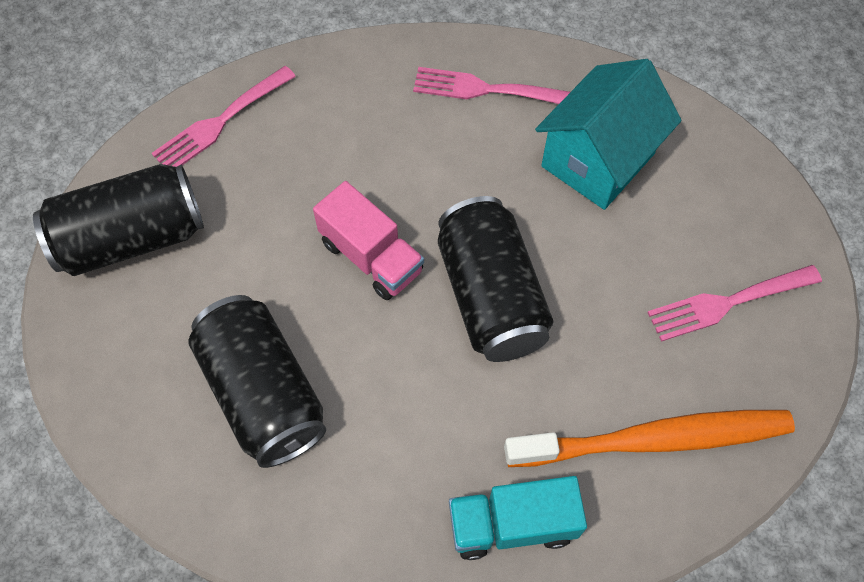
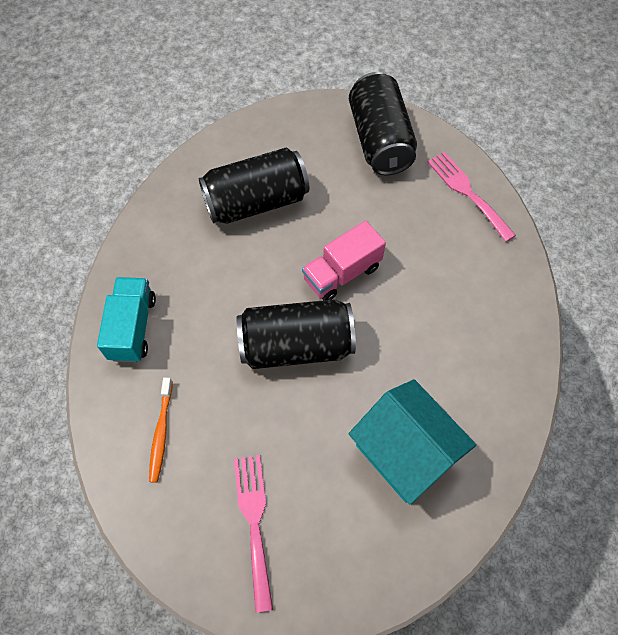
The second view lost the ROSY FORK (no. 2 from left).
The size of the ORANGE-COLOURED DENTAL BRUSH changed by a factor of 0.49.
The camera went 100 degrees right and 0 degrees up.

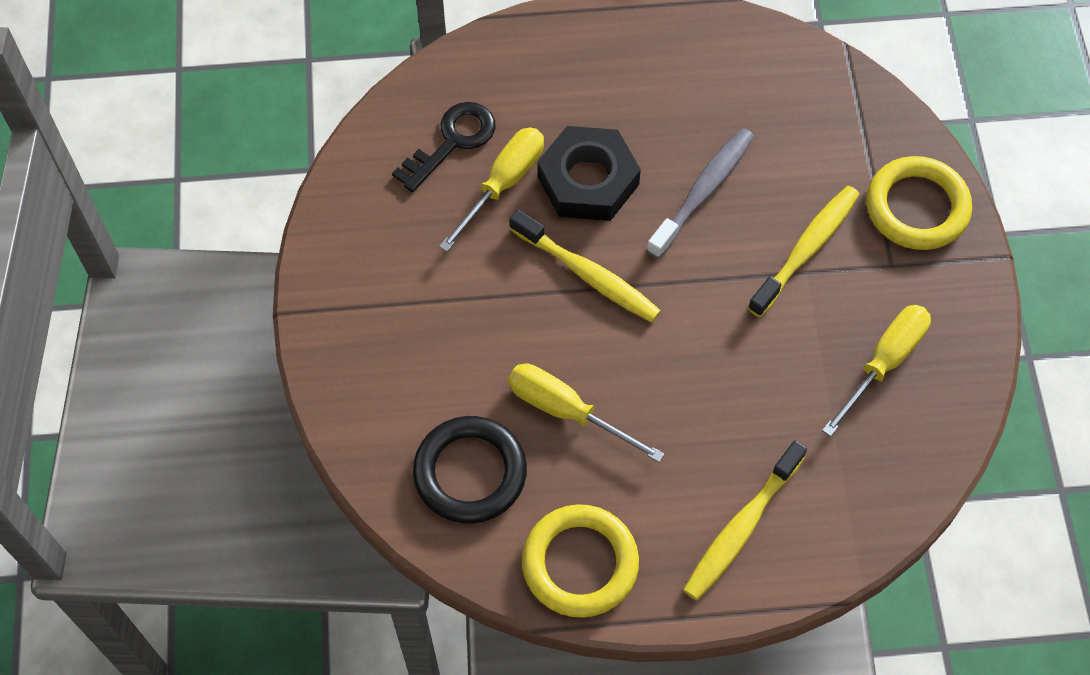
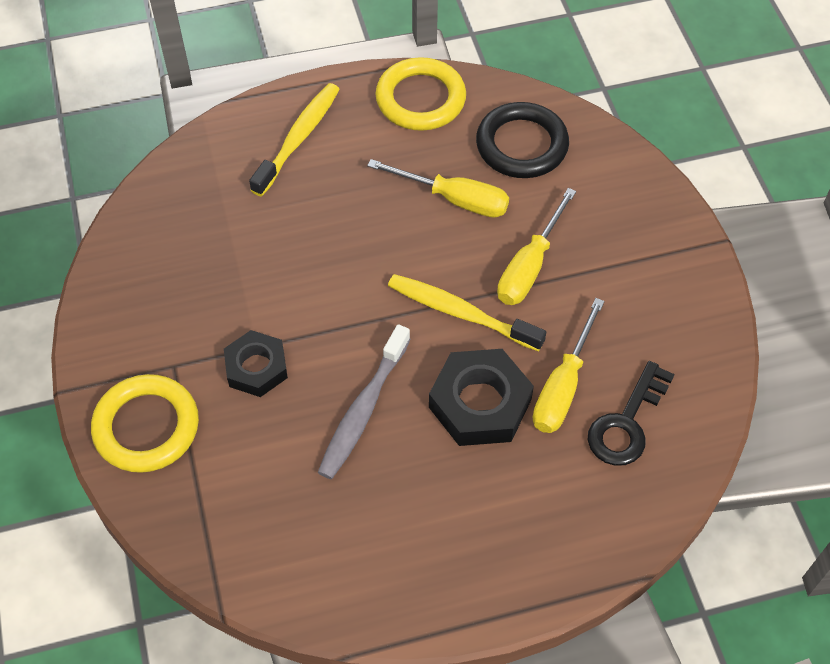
Where the BRIGHT YELLOW DENTAL BRUSH (no. 3 from left) stood, the EBONY NUT (no. 1 from left) came to stand.
The BRIGHT YELLOW SCREWDRIVER (no. 3 from left in the first image) ended up elsewhere.
The camera went 170 degrees right and 5 degrees down.

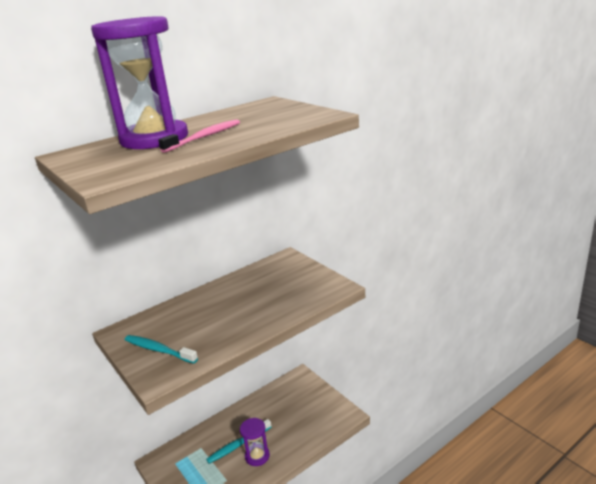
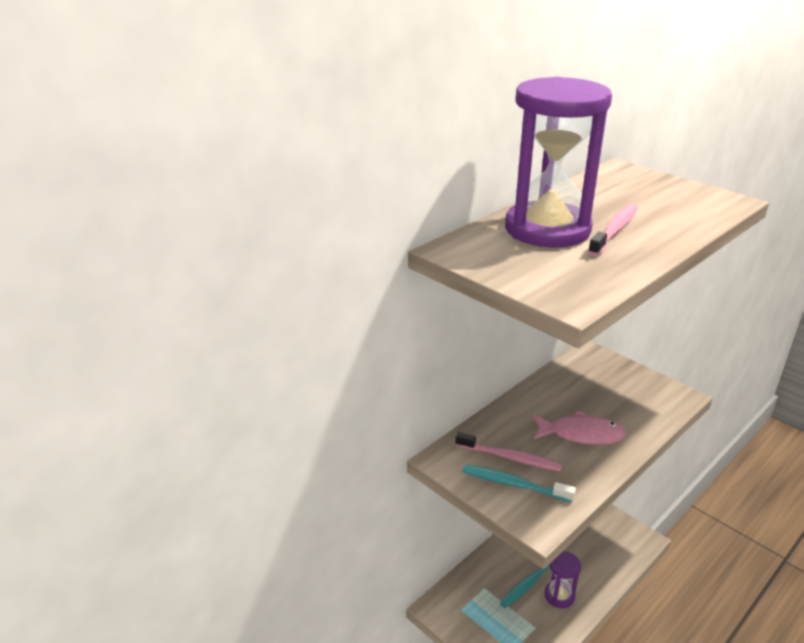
The second view gained the ROSY TOY FISH.
The second view gained the ROSY DENTAL BRUSH (no. 1 from left).
The camera went 10 degrees left and 5 degrees up.

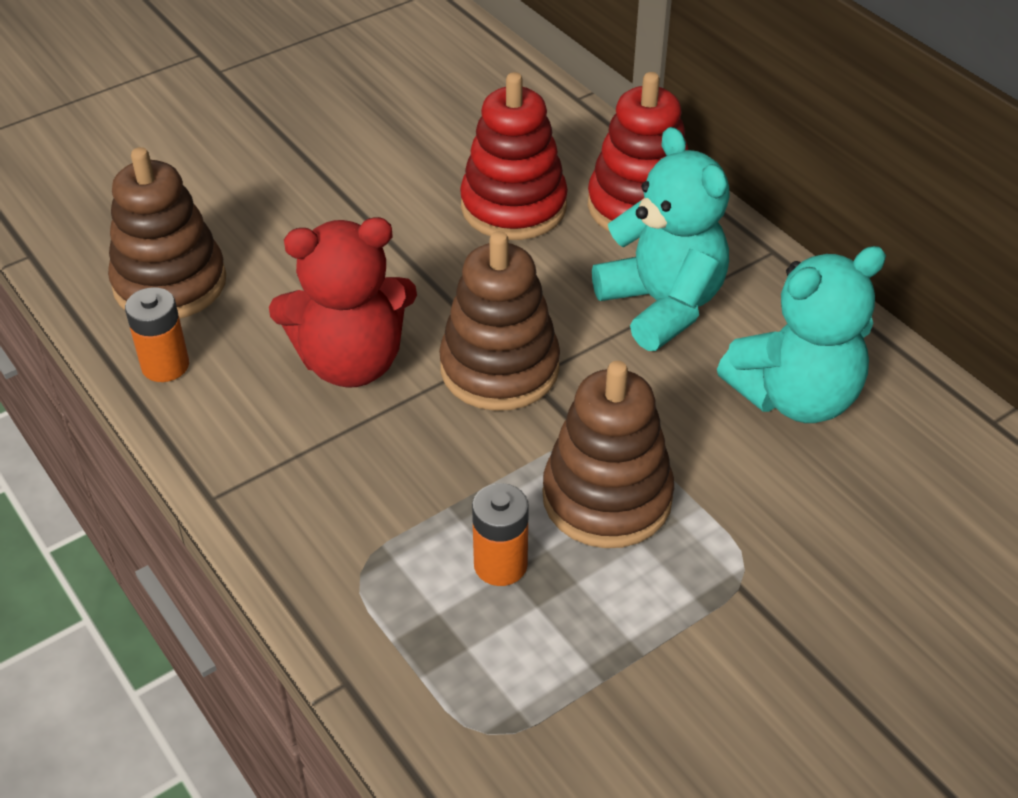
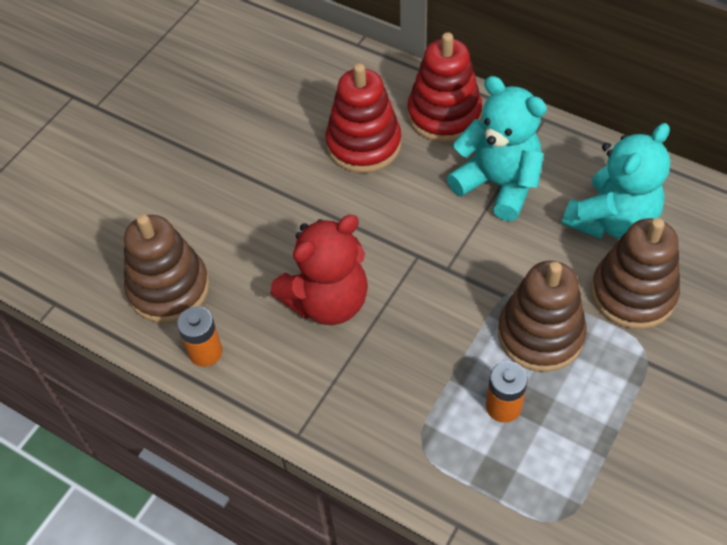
The RUSSET RING STACKER (no. 2 from left in the first image) ended up elsewhere.
The camera went 20 degrees left and 10 degrees up.

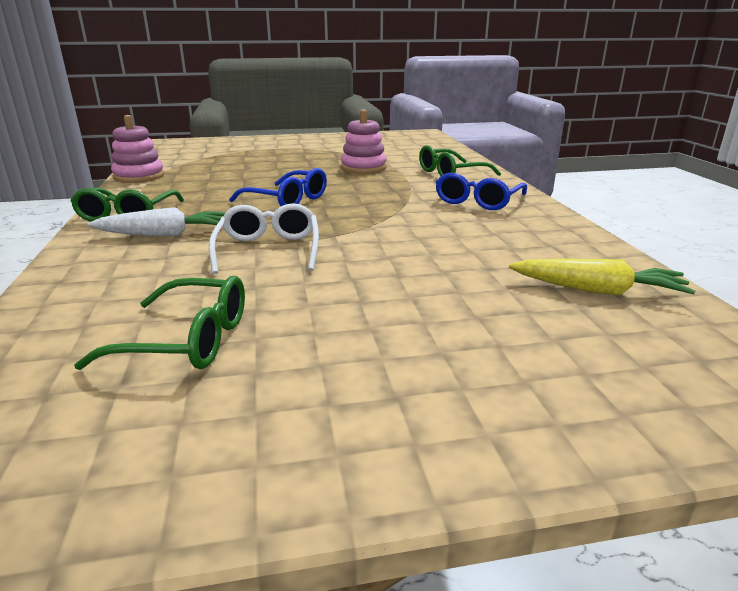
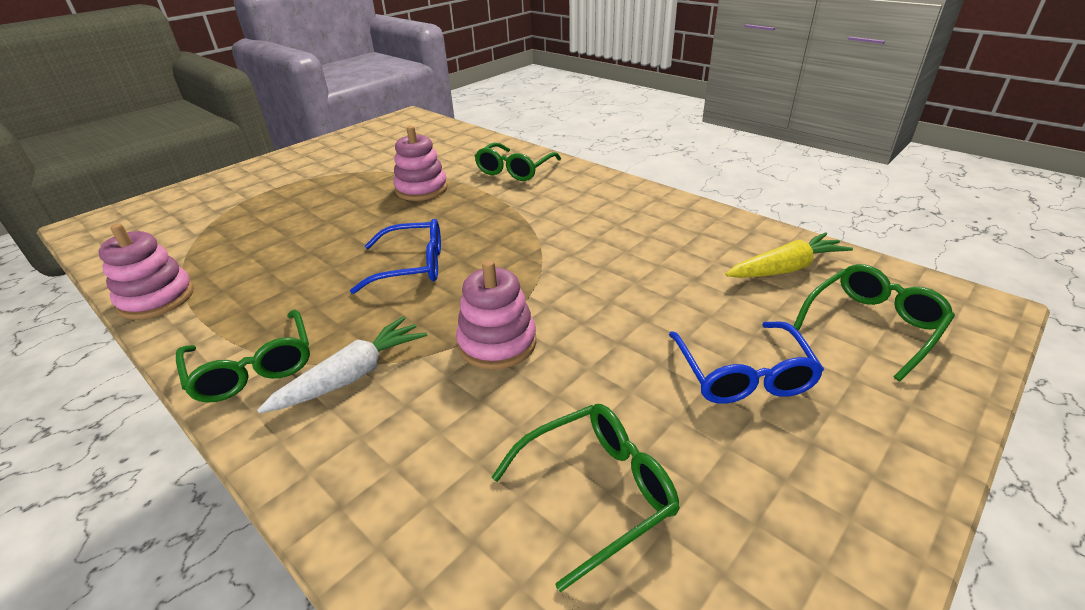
The ROYAL BLUE SPECTACLES (no. 2 from left) ended up elsewhere.
Where the WHITE SPECTACLES stood, the ROSY RING STACKER (no. 3 from left) came to stand.
The second view gained the LEAF-GREEN SPECTACLES (no. 4 from left).
The camera went 35 degrees left and 10 degrees up.

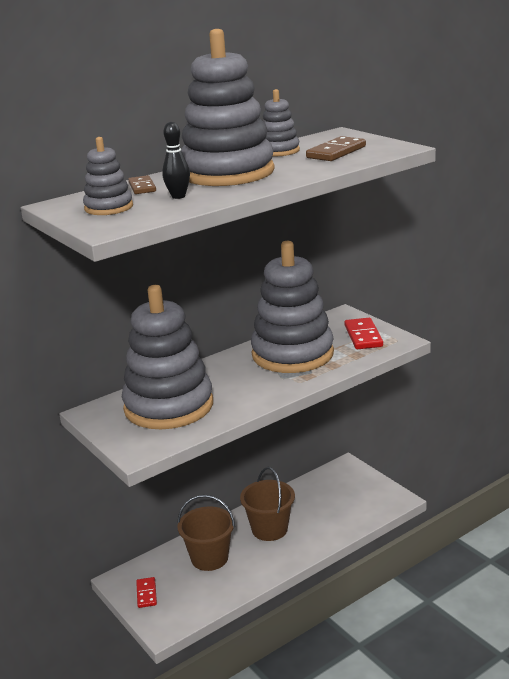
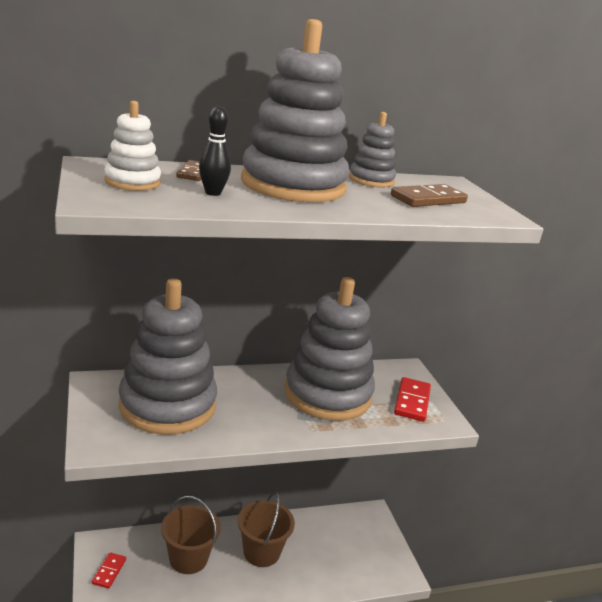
What was the GRAY RING STACKER (no. 1 from left) turned into the WHITE RING STACKER.
The camera went 15 degrees right and 0 degrees up.

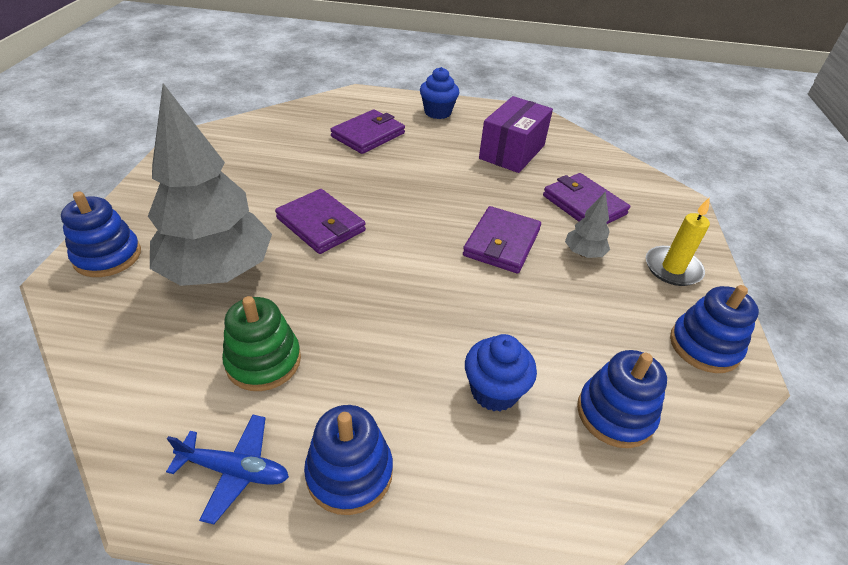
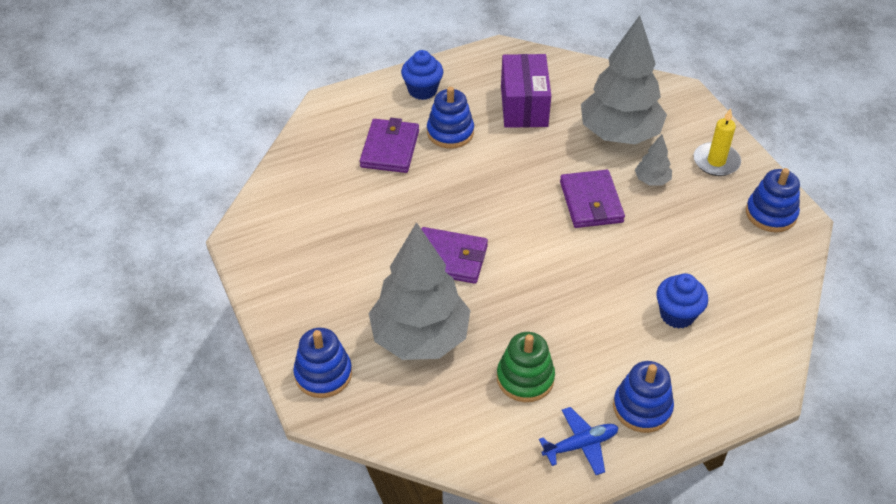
Where the VIOLET BILLFOLD (no. 4 from left) stood, the GRAY TREE (no. 2 from left) came to stand.
The ROYAL BLUE RING STACKER (no. 3 from left in the first image) ended up elsewhere.
The camera went 30 degrees left and 5 degrees up.

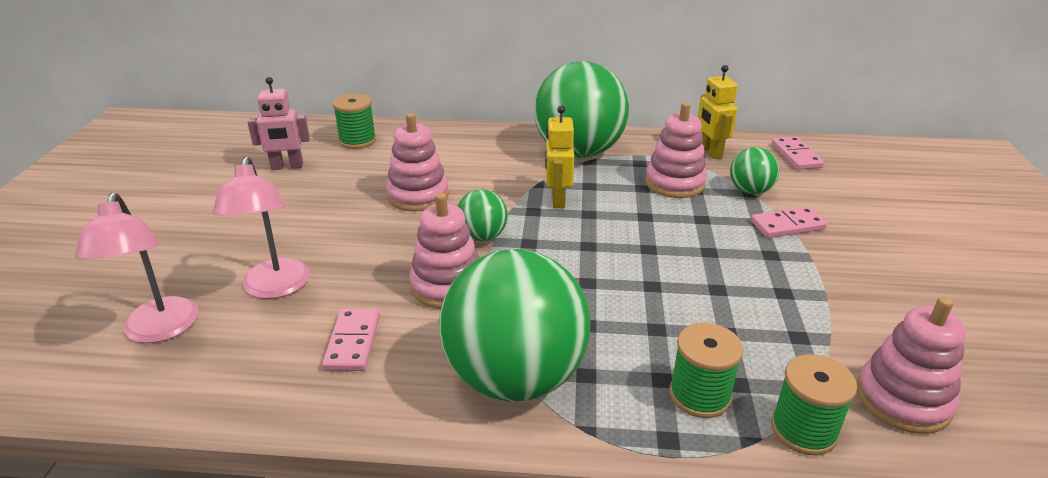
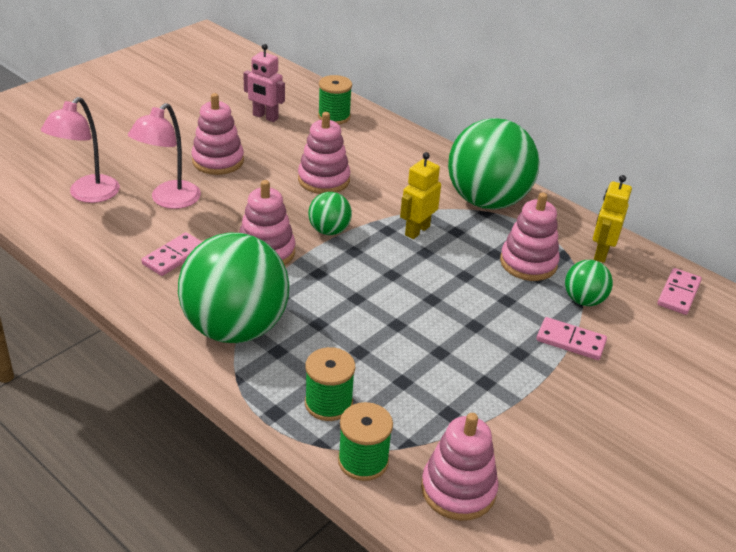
The second view gained the ROSY RING STACKER (no. 1 from left).
The camera went 35 degrees right and 5 degrees up.

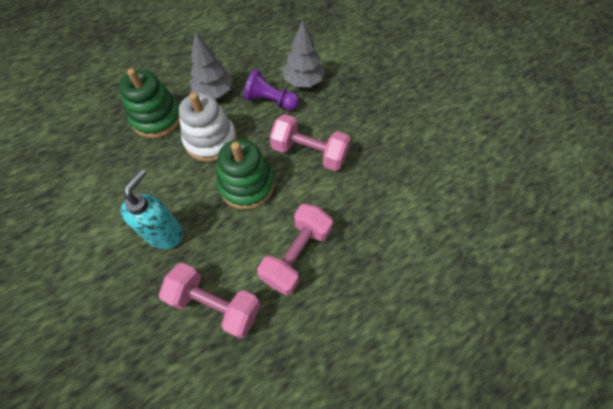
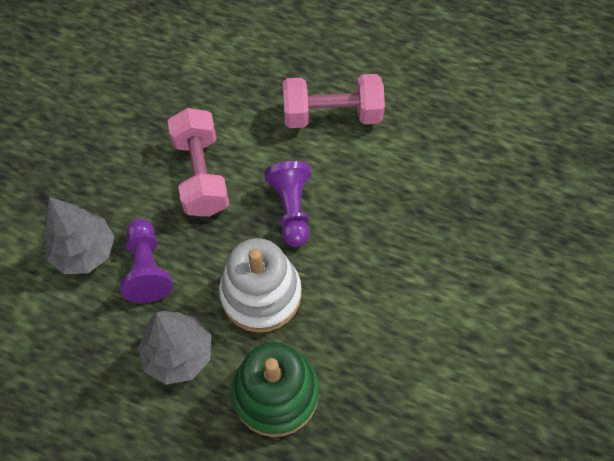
Where the LEAF-GREEN RING STACKER (no. 2 from left) stood, the VIOLET GAME PAWN (no. 2 from left) came to stand.
The second view lost the TEAL PUMP BOTTLE.
The second view lost the ROSY DUMBBELL (no. 1 from left).
The camera went 125 degrees left and 0 degrees up.

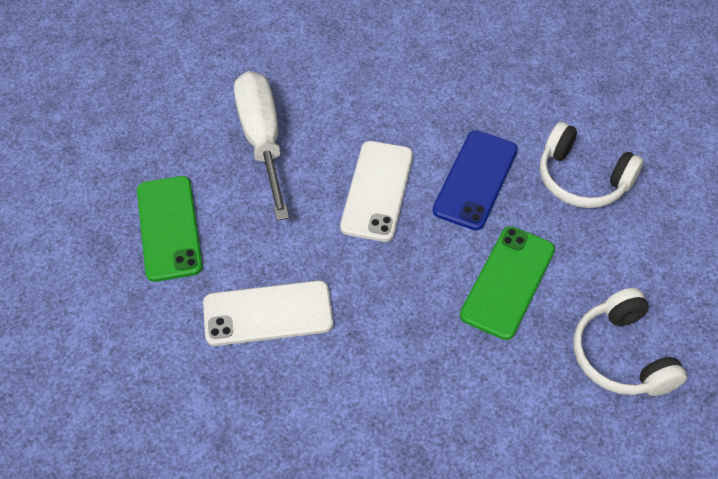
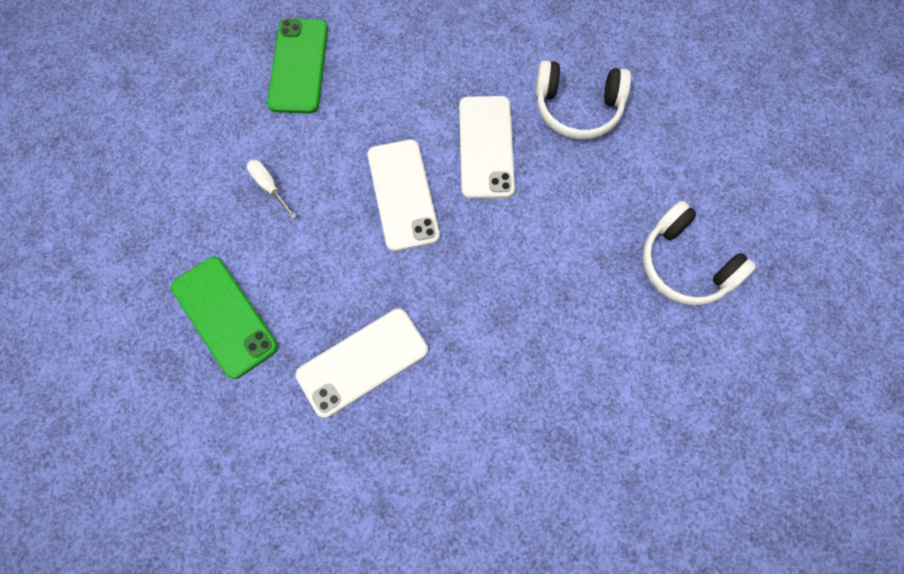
The size of the WHITE SCREWDRIVER changed by a factor of 0.41.
What was the ROYAL BLUE MOBILE PHONE turned into the WHITE MOBILE PHONE (no. 3 from left).
The LEAF-GREEN MOBILE PHONE (no. 2 from left) ended up elsewhere.
The camera went 25 degrees left and 15 degrees up.

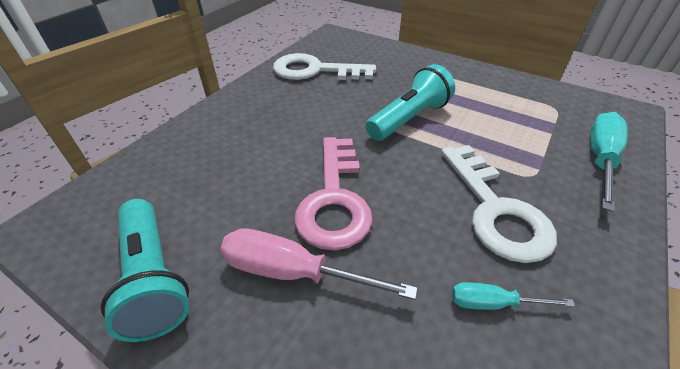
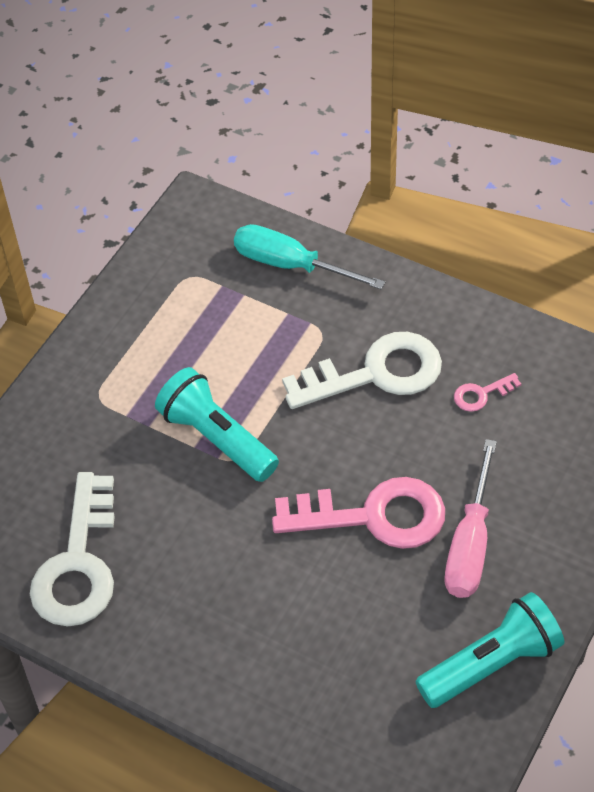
Where the TEAL SCREWDRIVER (no. 1 from left) stood, the ROSY LATCHKEY (no. 2 from left) came to stand.
The camera went 90 degrees left and 10 degrees up.

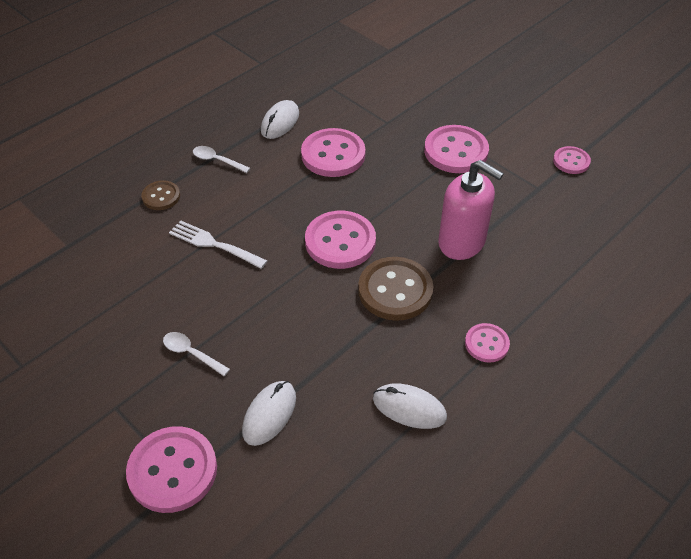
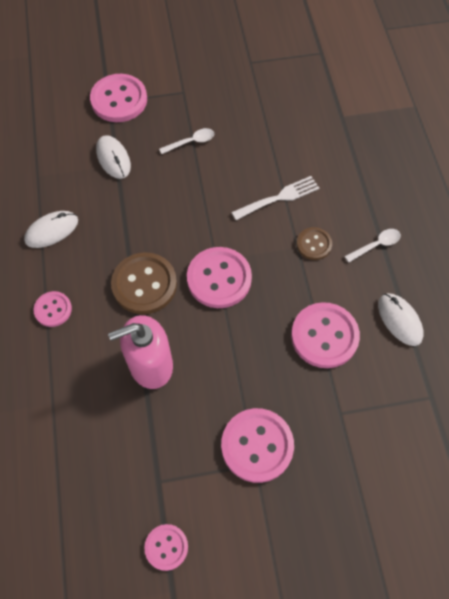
The RUSSET BUTTON (no. 1 from left in the first image) ended up elsewhere.
The camera went 125 degrees right and 15 degrees up.

